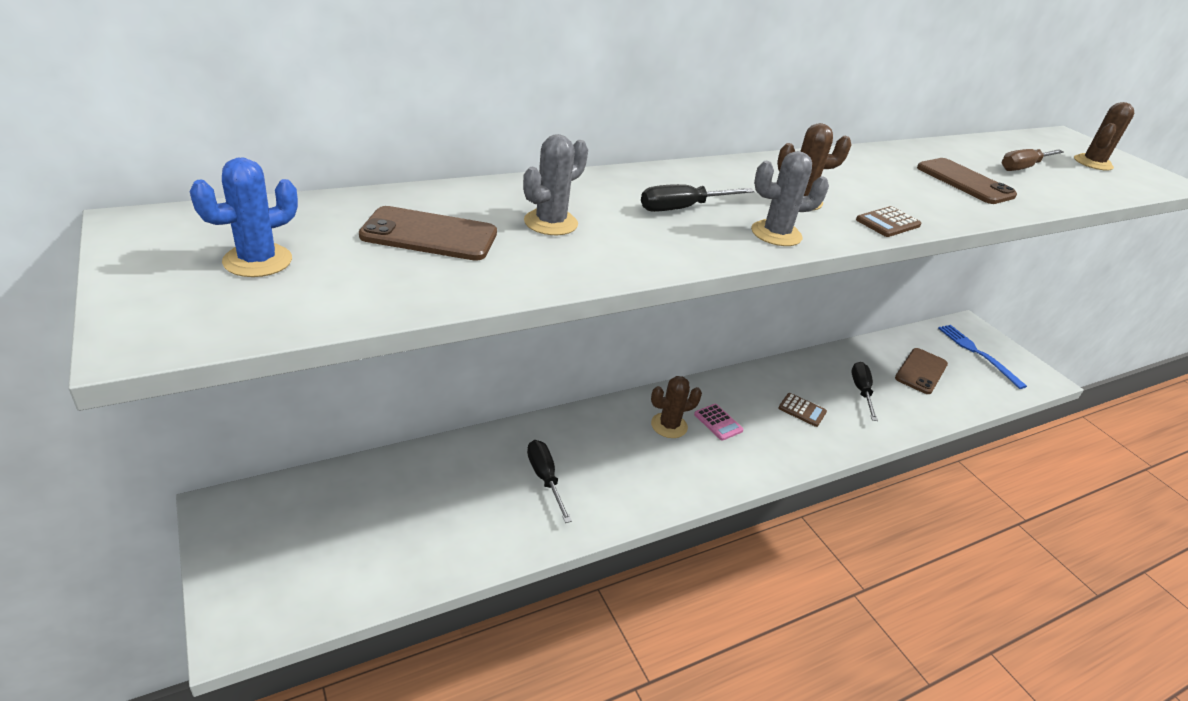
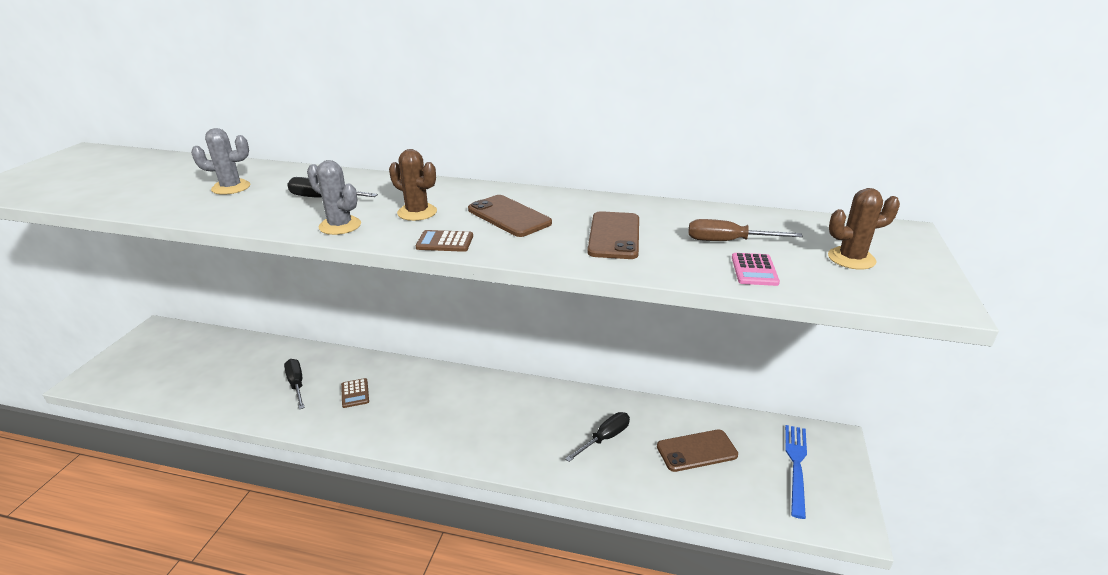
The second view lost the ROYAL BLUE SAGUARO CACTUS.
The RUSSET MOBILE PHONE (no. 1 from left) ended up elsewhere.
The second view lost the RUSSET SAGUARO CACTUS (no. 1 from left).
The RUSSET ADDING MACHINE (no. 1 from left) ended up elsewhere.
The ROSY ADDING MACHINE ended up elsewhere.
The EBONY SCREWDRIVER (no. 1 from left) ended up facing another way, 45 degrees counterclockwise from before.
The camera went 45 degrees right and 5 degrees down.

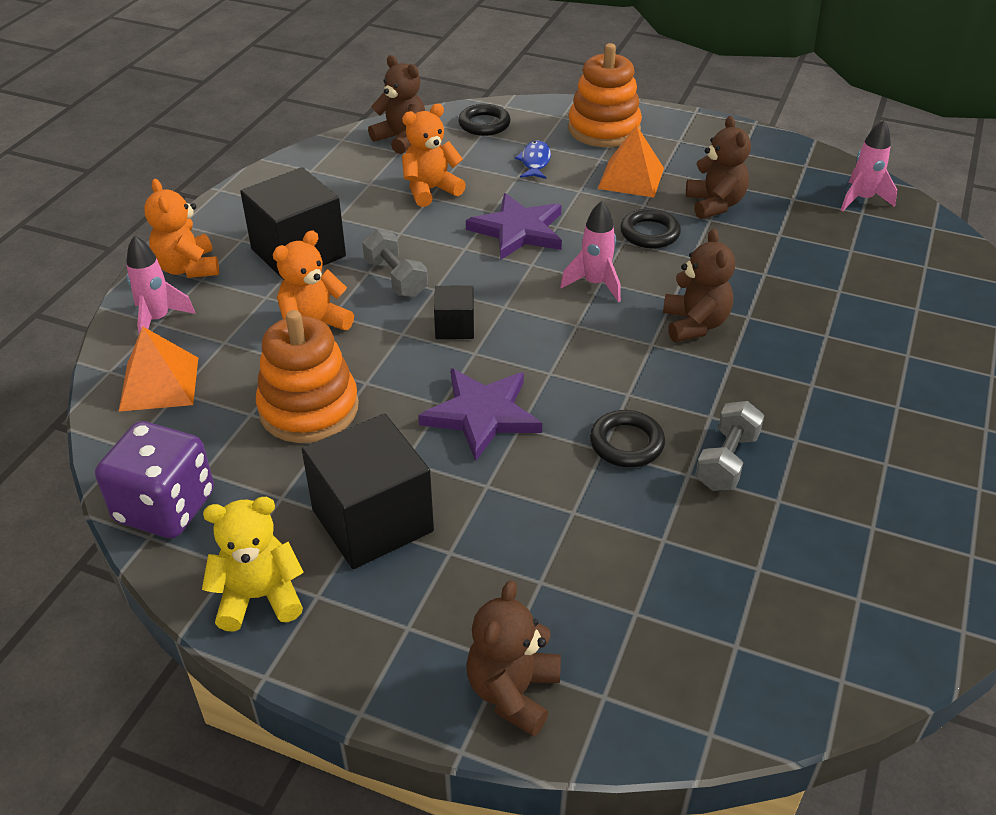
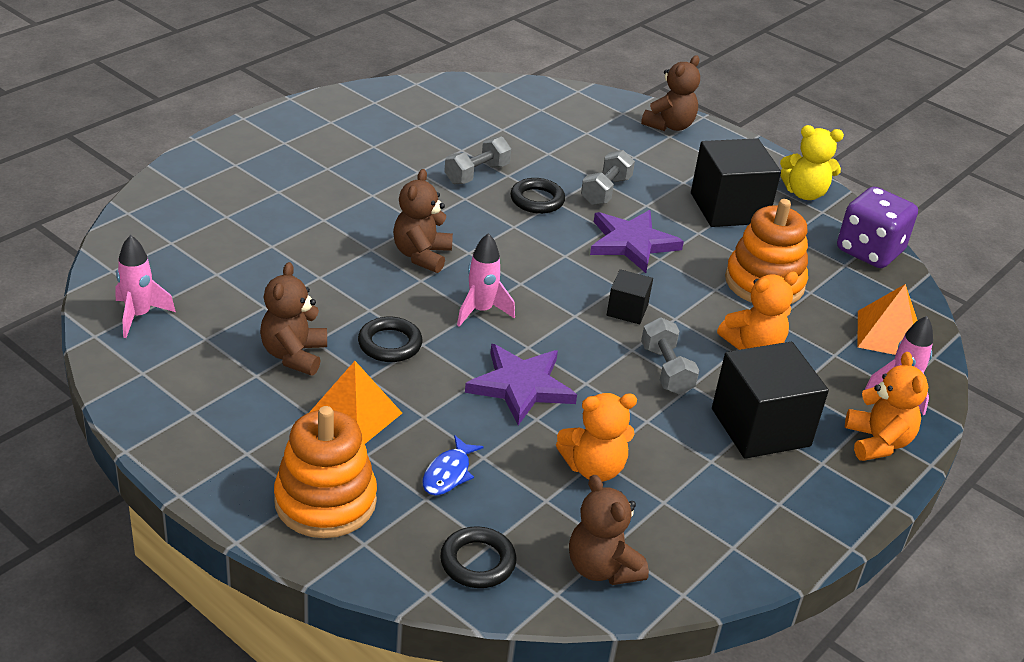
The second view gained the GRAY DUMBBELL (no. 2 from left).
The camera went 165 degrees left and 5 degrees down.

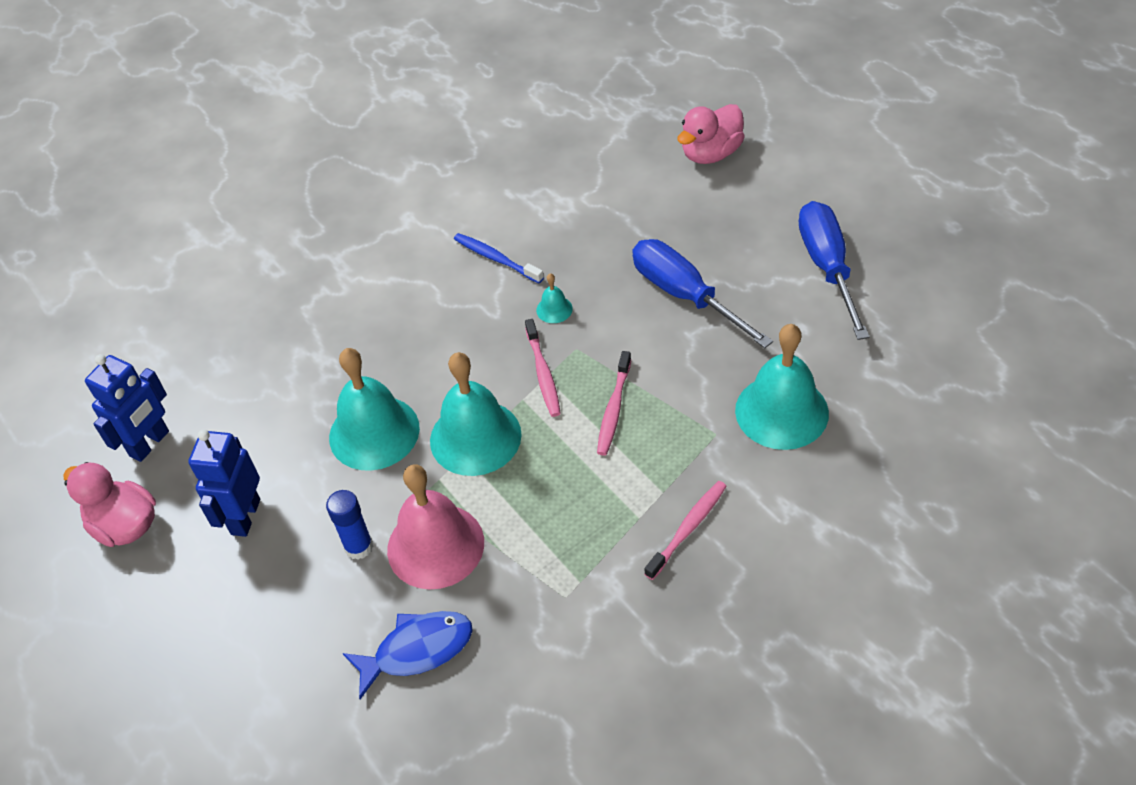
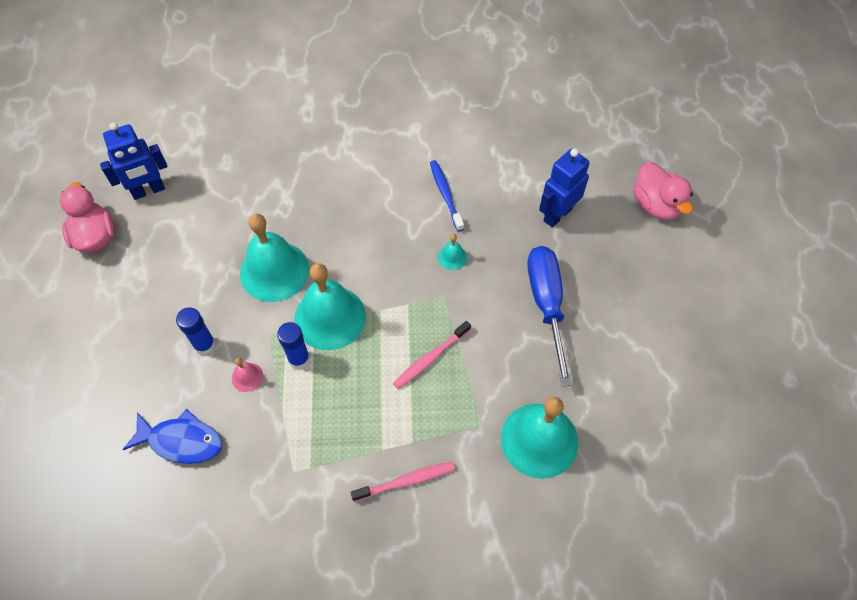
The ROSY DUCK (no. 2 from left) ended up facing another way, 105 degrees counterclockwise from before.
The second view lost the ROYAL BLUE SCREWDRIVER (no. 2 from left).
The second view lost the ROSY DENTAL BRUSH (no. 1 from left).
The ROYAL BLUE ROBOT FIGURE (no. 2 from left) ended up elsewhere.
The size of the ROSY HAND BELL changed by a factor of 0.43.
The second view gained the ROYAL BLUE GLUE (no. 2 from left).
The camera went 30 degrees right and 10 degrees up.

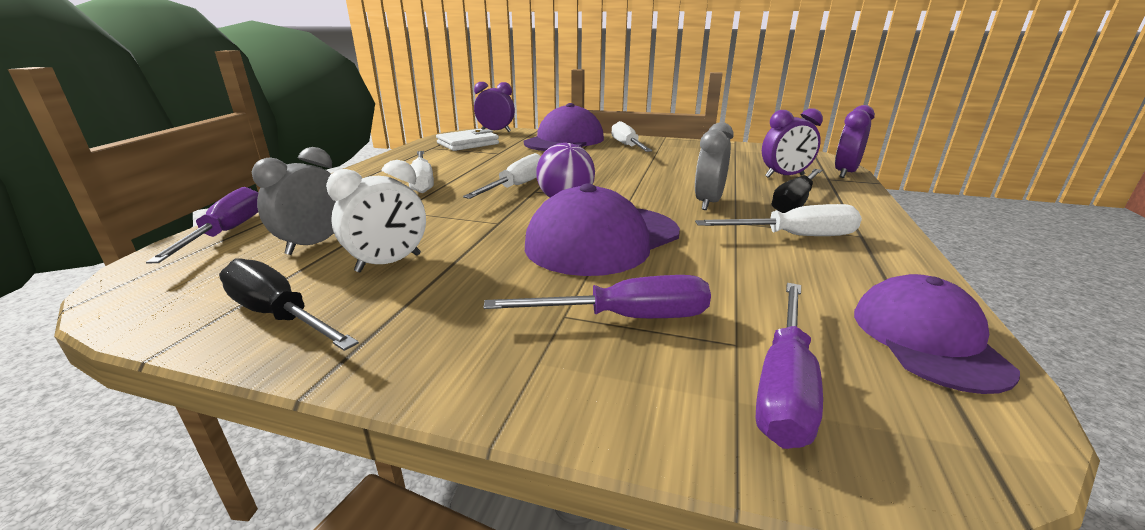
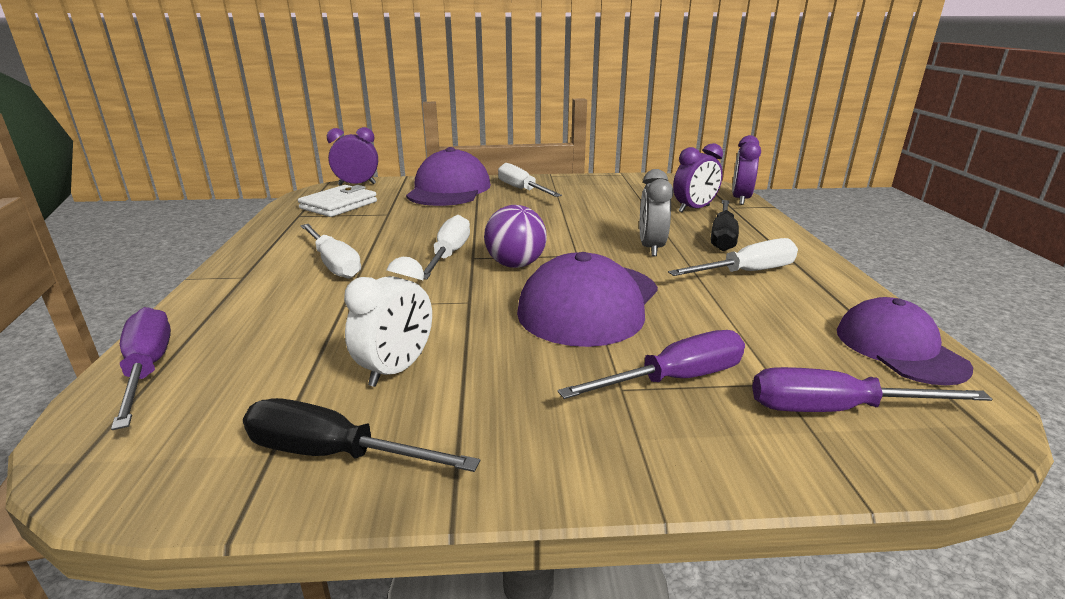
The second view lost the GRAY ALARM CLOCK (no. 1 from left).
The VIOLET SCREWDRIVER (no. 3 from left) ended up facing another way, 90 degrees clockwise from before.
The camera went 20 degrees left and 0 degrees up.

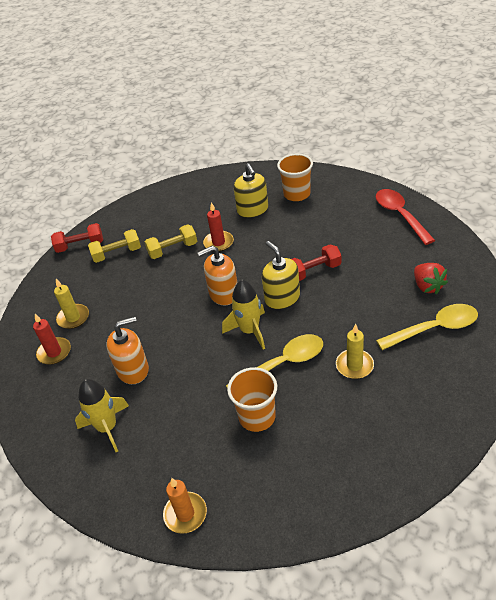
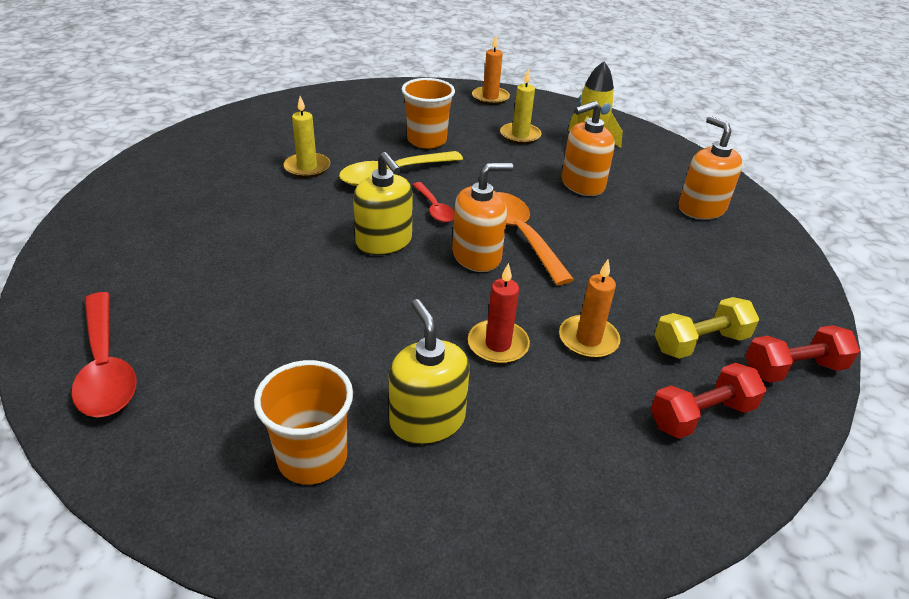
Where the BRIGHT YELLOW DUMBBELL (no. 2 from left) stood, the ORANGE-COLOURED PILLAR CANDLE (no. 2 from left) came to stand.
The RED DUMBBELL (no. 2 from left in the first image) ended up elsewhere.
The second view lost the RED STRAWBERRY.
The BRIGHT YELLOW PILLAR CANDLE (no. 1 from left in the first image) ended up elsewhere.
Where the BRIGHT YELLOW SPACESHIP (no. 2 from left) stood, the RED TEASPOON (no. 2 from left) came to stand.
The second view lost the BRIGHT YELLOW TEASPOON (no. 2 from left).
Where the RED PILLAR CANDLE (no. 1 from left) stood, the ORANGE-COLOURED PUMP BOTTLE (no. 3 from left) came to stand.
The second view gained the ORANGE-COLOURED TEASPOON.
The camera went 170 degrees right and 5 degrees down.

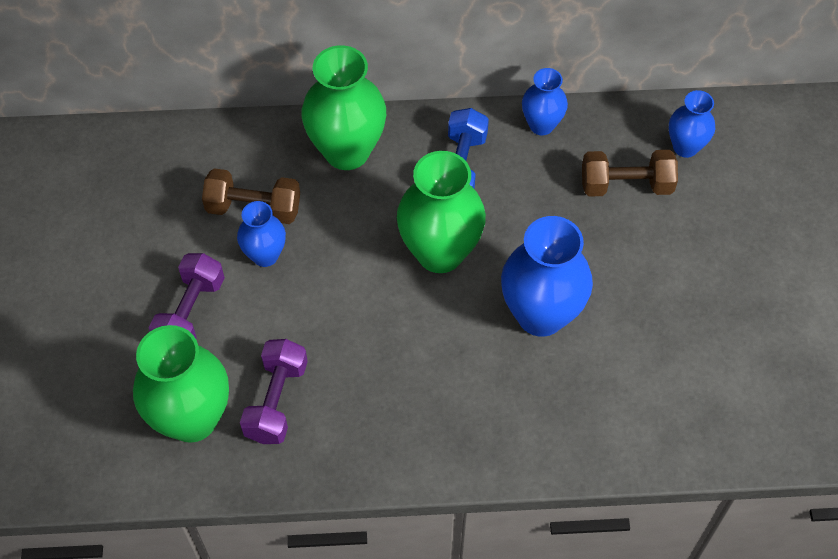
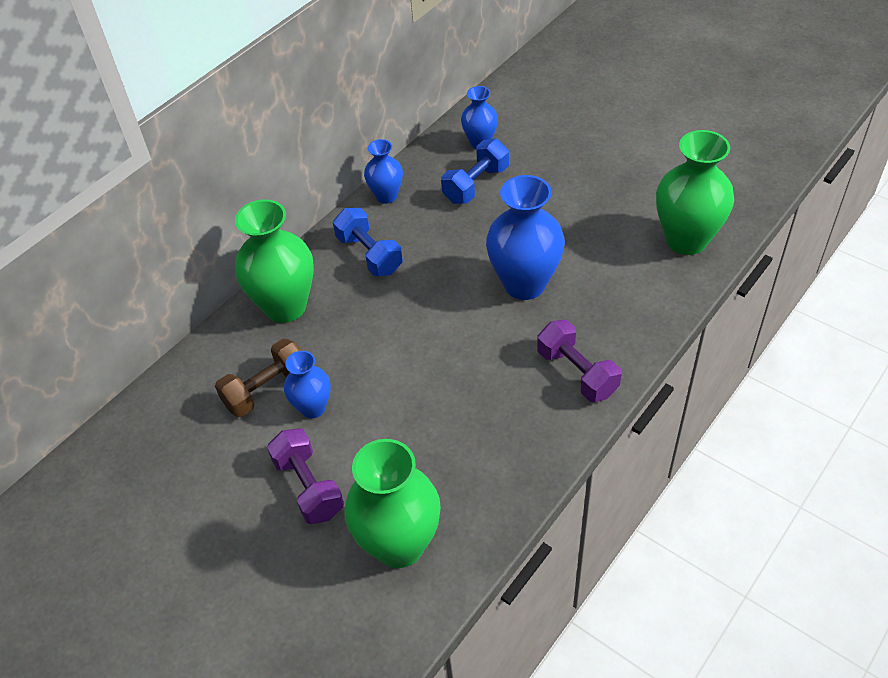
What was the RUSSET DUMBBELL (no. 2 from left) turned into the ROYAL BLUE DUMBBELL (no. 2 from left).
The LEAF-GREEN TALL VASE (no. 3 from left) ended up elsewhere.
The VIOLET DUMBBELL (no. 2 from left) ended up elsewhere.
The camera went 45 degrees left and 10 degrees down.

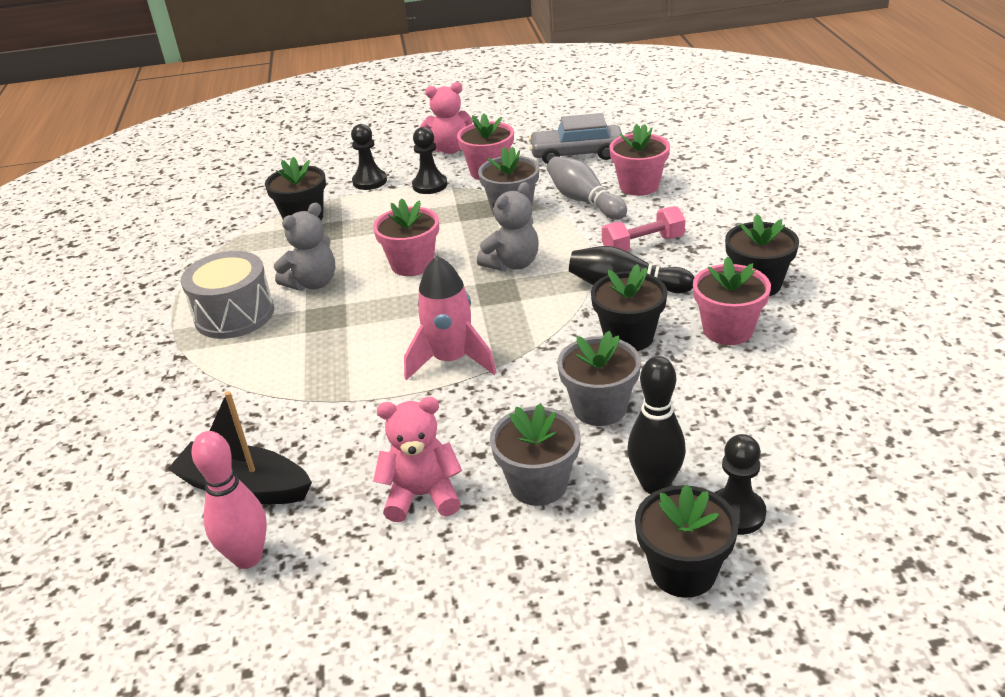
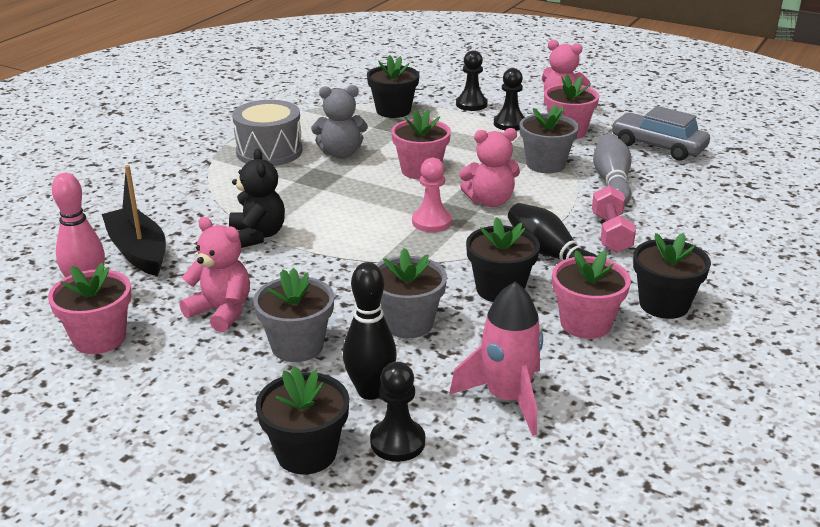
The ROSY PLANT POT (no. 3 from left in the first image) ended up elsewhere.
What was the GRAY TEDDY BEAR (no. 2 from left) turned into the ROSY TEDDY BEAR (no. 2 from left).
The ROSY DUMBBELL ended up facing another way, 75 degrees clockwise from before.
The ROSY SPACESHIP ended up elsewhere.
The second view gained the EBONY TEDDY BEAR.
The second view gained the ROSY GAME PAWN.
The camera went 35 degrees right and 5 degrees down.

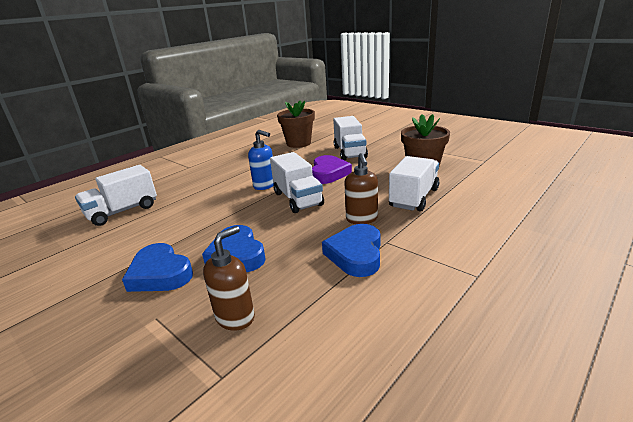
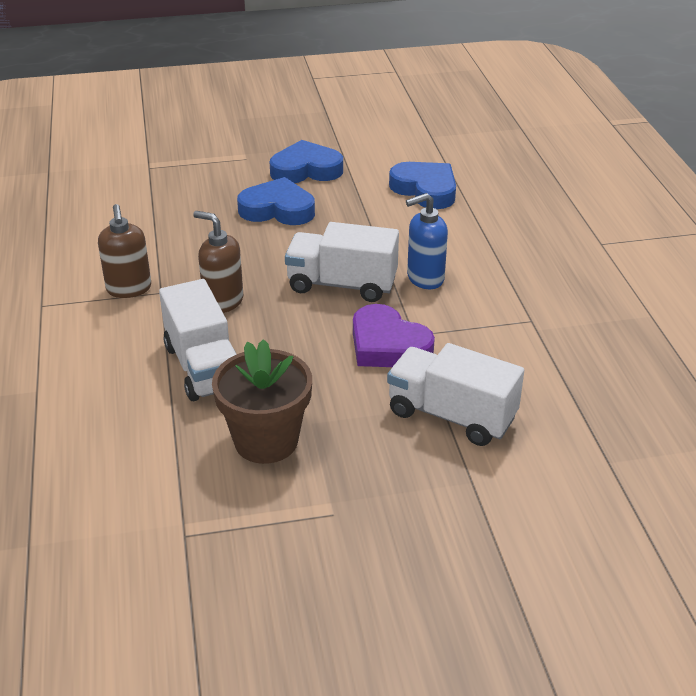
The second view lost the RUSSET PLANT POT (no. 1 from left).
The second view lost the WHITE LORRY (no. 1 from left).
The ROYAL BLUE HEART SHAPE (no. 3 from left) ended up elsewhere.
The RUSSET PUMP BOTTLE (no. 1 from left) ended up elsewhere.
The camera went 125 degrees right and 10 degrees up.

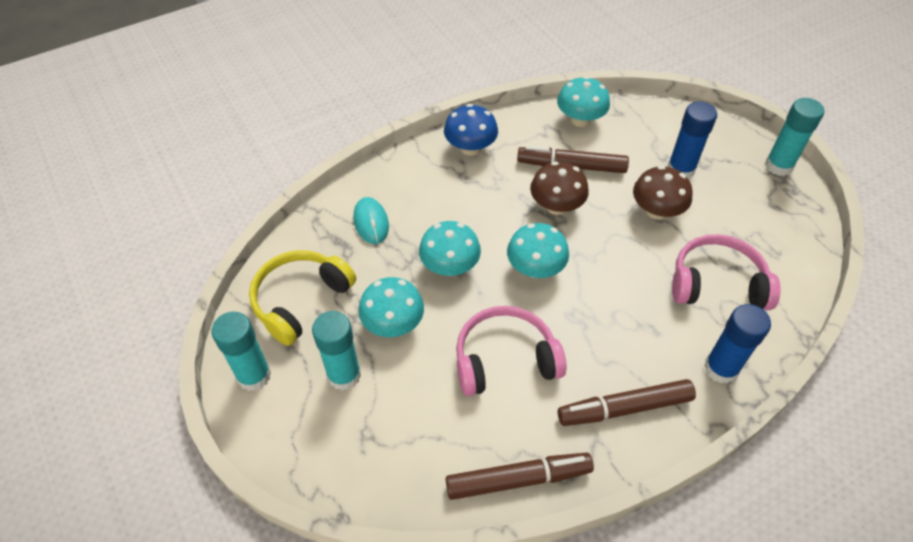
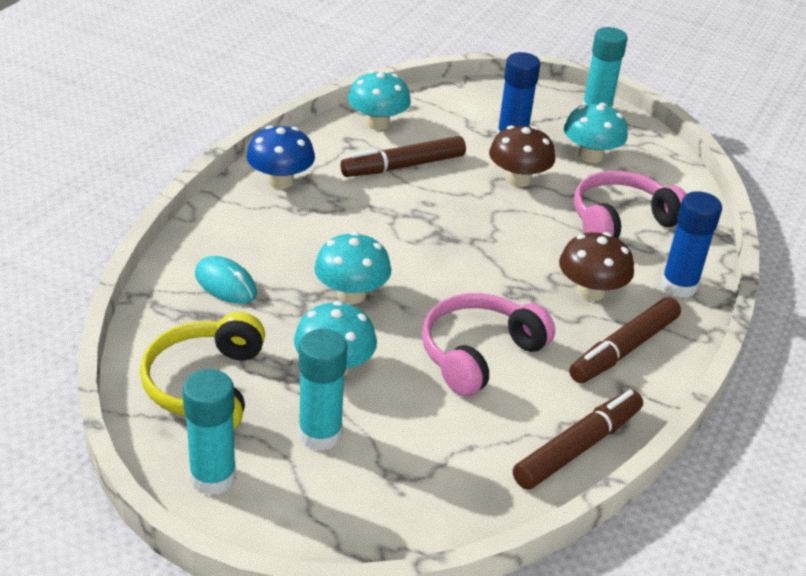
The RUSSET FUNGUS (no. 1 from left in the first image) ended up elsewhere.
The TEAL FUNGUS (no. 3 from left in the first image) ended up elsewhere.
The camera went 35 degrees left and 15 degrees down.

